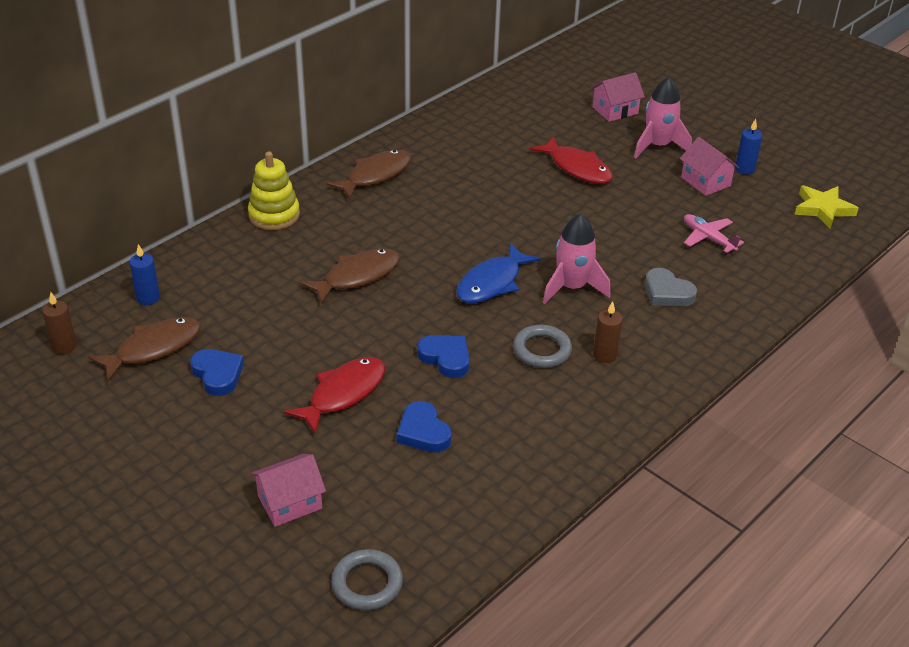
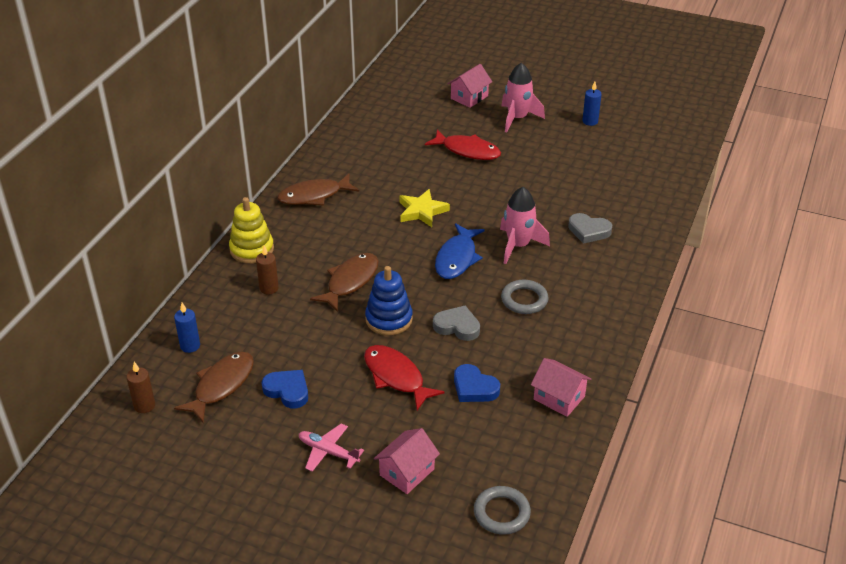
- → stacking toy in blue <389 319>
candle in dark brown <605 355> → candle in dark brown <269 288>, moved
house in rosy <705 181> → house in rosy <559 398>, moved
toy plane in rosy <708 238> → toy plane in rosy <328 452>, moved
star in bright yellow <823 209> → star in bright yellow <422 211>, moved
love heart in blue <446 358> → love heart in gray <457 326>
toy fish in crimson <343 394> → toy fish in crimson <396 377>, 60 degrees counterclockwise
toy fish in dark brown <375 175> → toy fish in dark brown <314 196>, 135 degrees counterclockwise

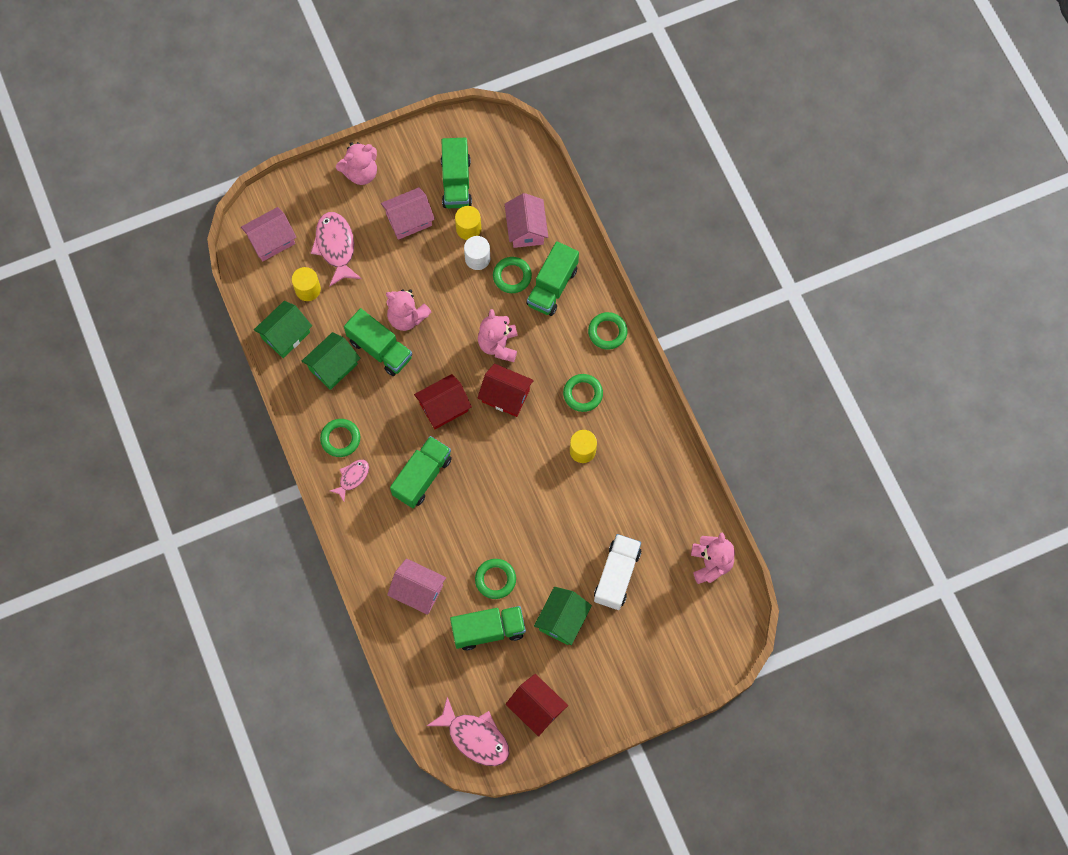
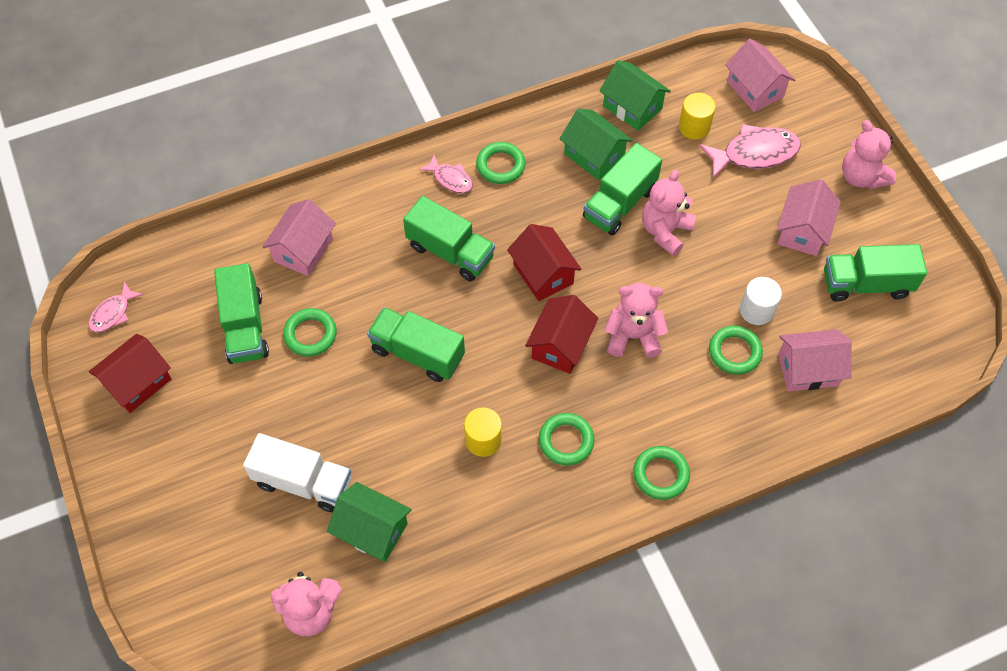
solid cylinder in bright yellow <468 229> → -
lorry in green <552 287> → lorry in green <417 353>, moved
house in green <562 620> → house in green <372 530>, moved
house in rosy <409 220> → house in rosy <802 231>, 45 degrees clockwise
toy fish in rosy <475 737> → toy fish in rosy <113 313>, x0.57

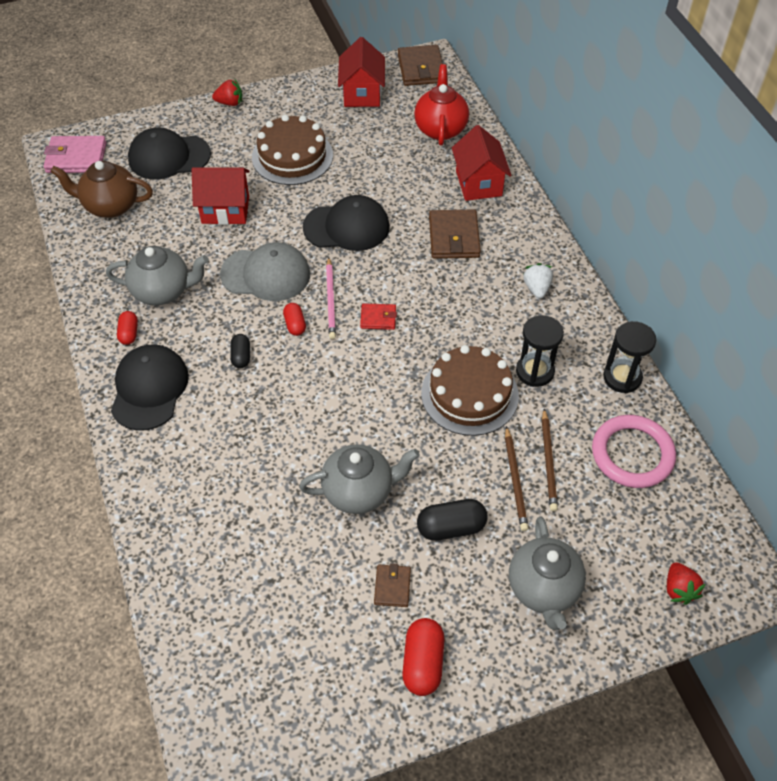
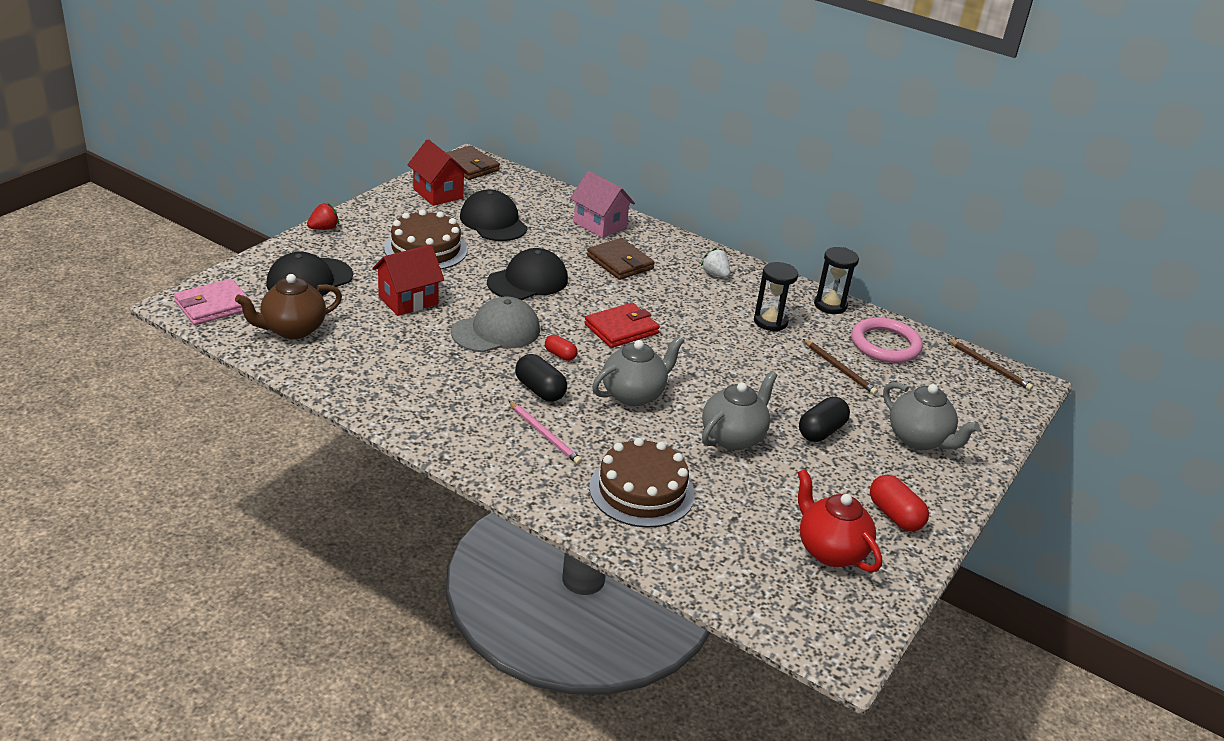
capsule in crimson <129 333> → -
billfold in dark brown <392 587> → -
strawberry in crimson <679 589> → -
tea pot in gray <163 291> → tea pot in gray <634 394>, moved
cap in ebony <149 389> → cap in ebony <493 222>, moved
pencil in rosy <331 300> → pencil in rosy <544 435>, moved
tea pot in crimson <440 128> → tea pot in crimson <830 550>, moved
layer cake in dark brown <469 394> → layer cake in dark brown <642 491>, moved
pencil in dark brown <515 480> → pencil in dark brown <989 366>, moved
house in crimson <478 183> → house in rosy <600 225>
capsule in ebony <241 356> → capsule in ebony <540 390>, x1.64
billfold in crimson <378 318> → billfold in crimson <621 329>, x1.79

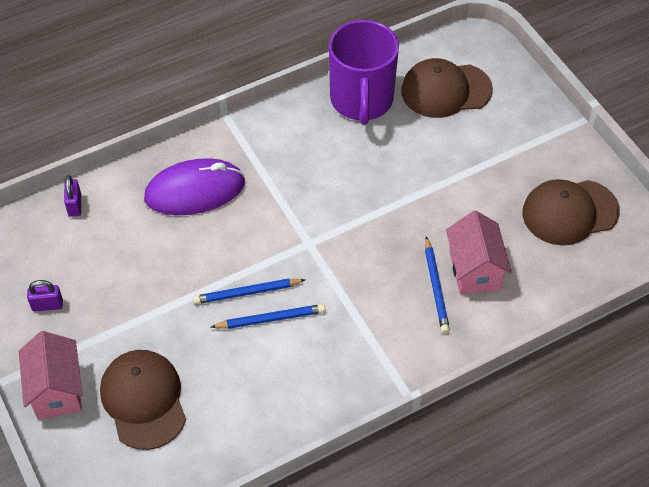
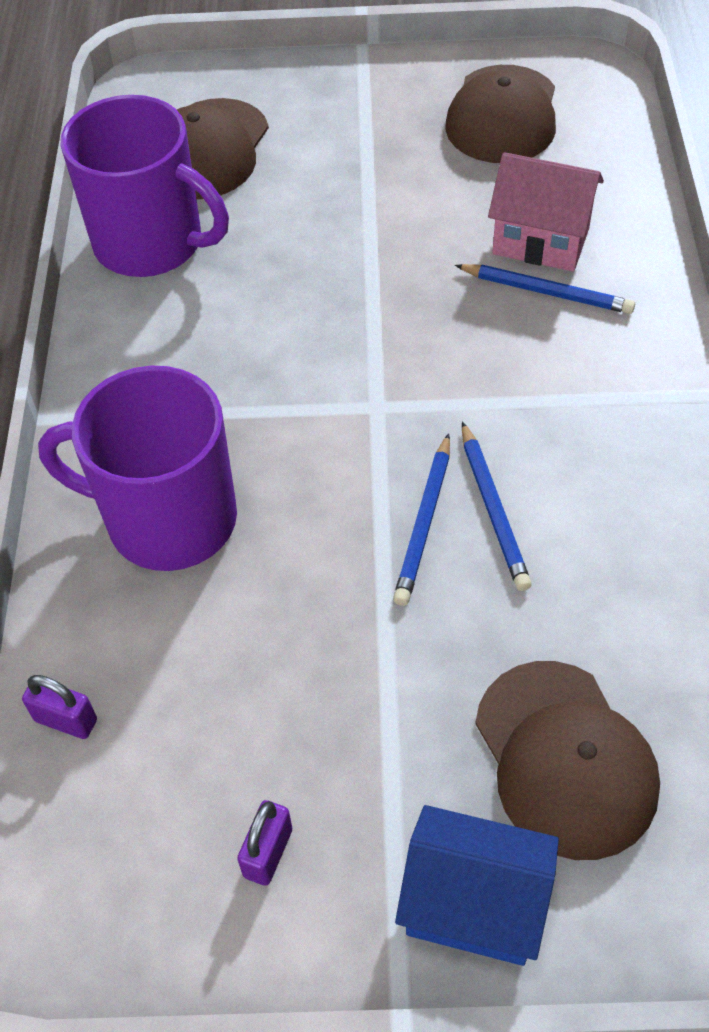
mouse in royal purple <195 190> → tea mug in royal purple <168 519>
house in rosy <57 390> → house in blue <474 904>
cap in dark brown <144 400> → cap in dark brown <565 759>, 120 degrees counterclockwise
pencil in blue <271 319> → pencil in blue <493 509>, 150 degrees clockwise

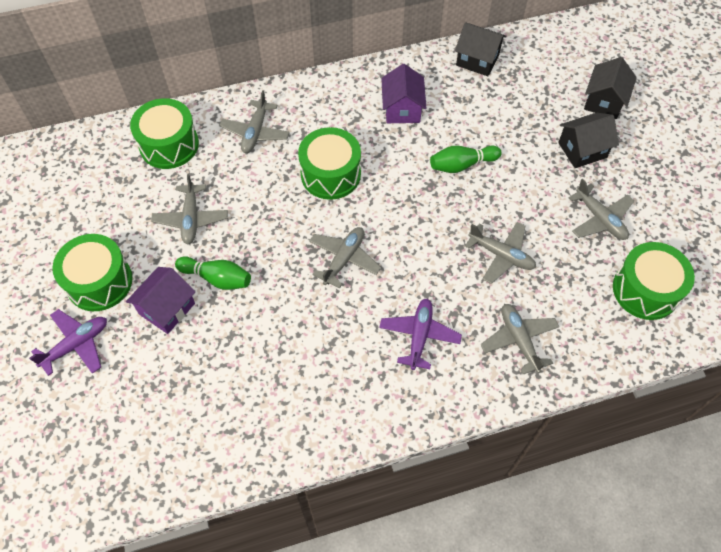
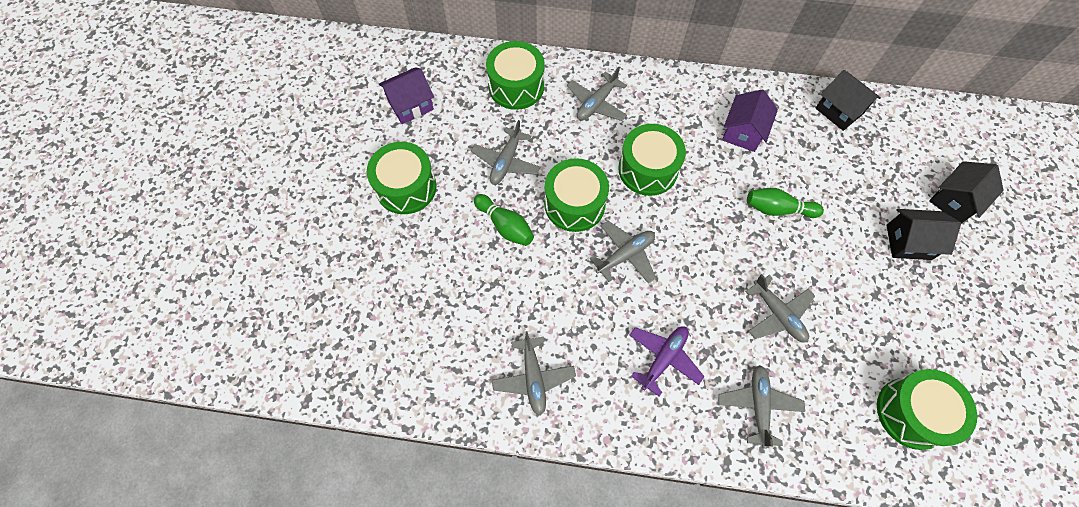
toy plane in royal purple <76 345> → -
- → snare drum in green <574 204>
house in royal purple <167 308> → house in royal purple <410 105>, moved
toy plane in gray <600 219> → toy plane in gray <533 378>, moved

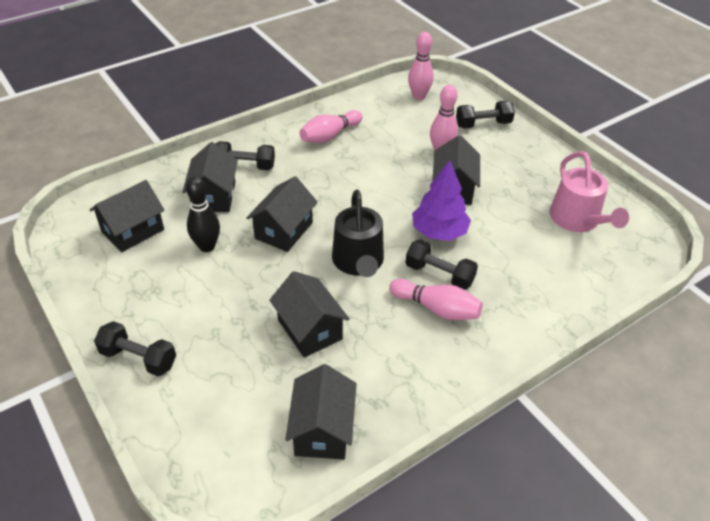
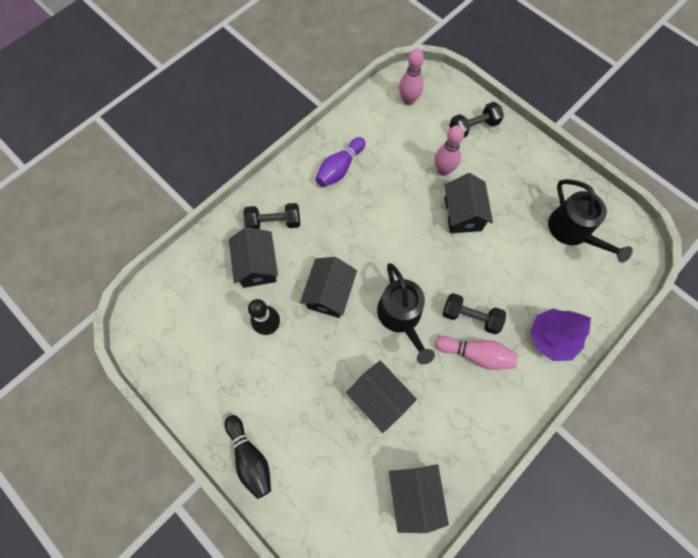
house in ebony <133 231> → -
toy tree in royal purple <439 232> → toy tree in royal purple <551 338>, moved
dumbbell in ebony <138 358> → skittle in ebony <250 457>
skittle in rosy <329 136> → skittle in royal purple <340 168>
watering pot in rosy <577 220> → watering pot in ebony <572 231>

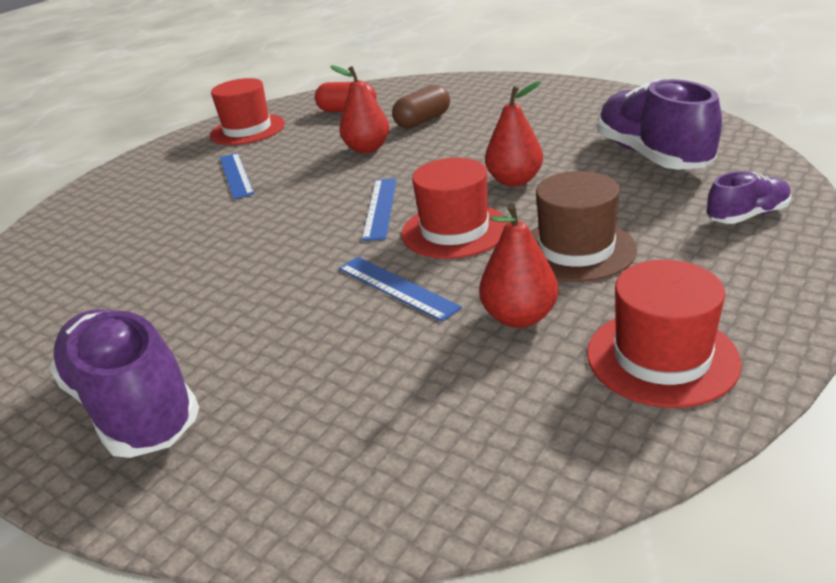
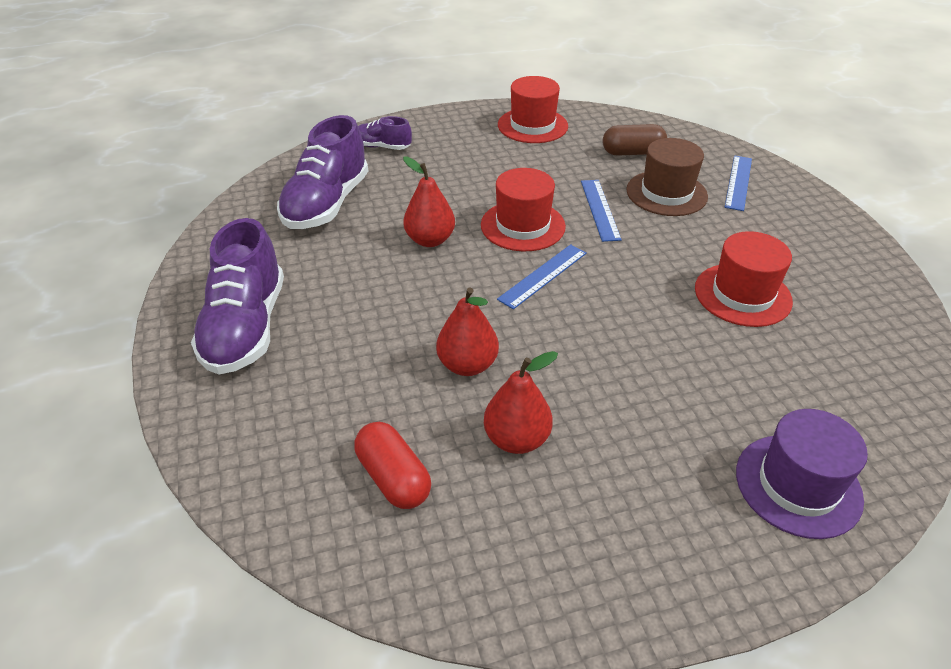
- → top hat in royal purple <798 485>
sneaker in royal purple <133 406> → sneaker in royal purple <246 327>, moved
top hat in crimson <247 130> → top hat in crimson <742 295>, moved
measuring stick in blue <236 175> → measuring stick in blue <738 182>, moved
capsule in dark brown <423 121> → capsule in dark brown <632 153>, moved
toy pear in crimson <519 317> → toy pear in crimson <516 439>, moved
top hat in dark brown <576 250> → top hat in dark brown <666 193>, moved

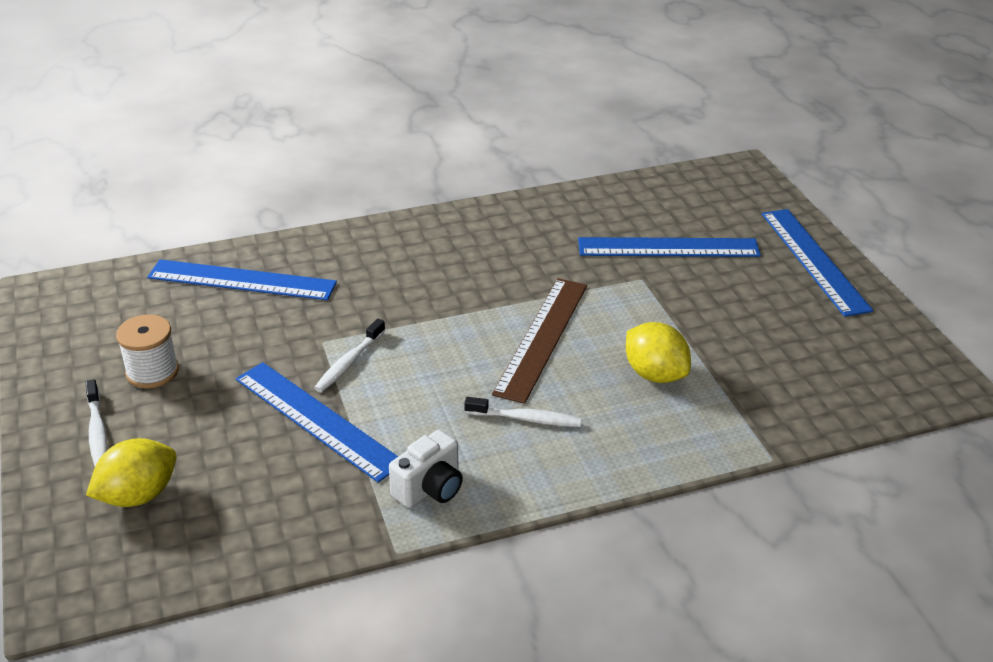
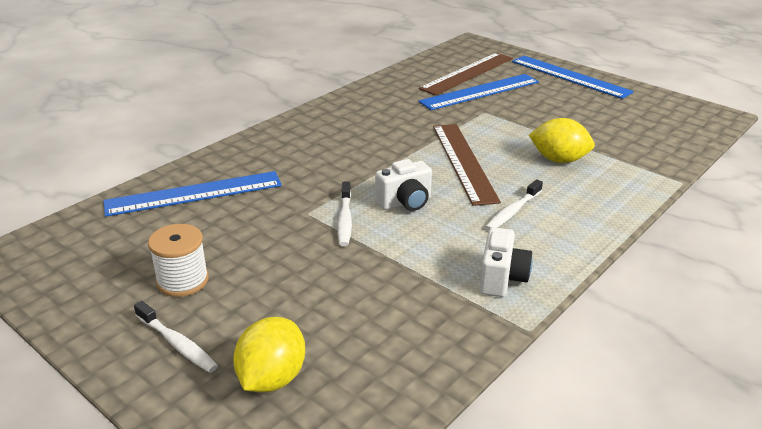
measuring stick in blue <317 420> → -
- → camera in snow-white <405 202>
- → measuring stick in dark brown <467 73>
dental brush in snow-white <526 419> → dental brush in snow-white <512 211>, 150 degrees clockwise

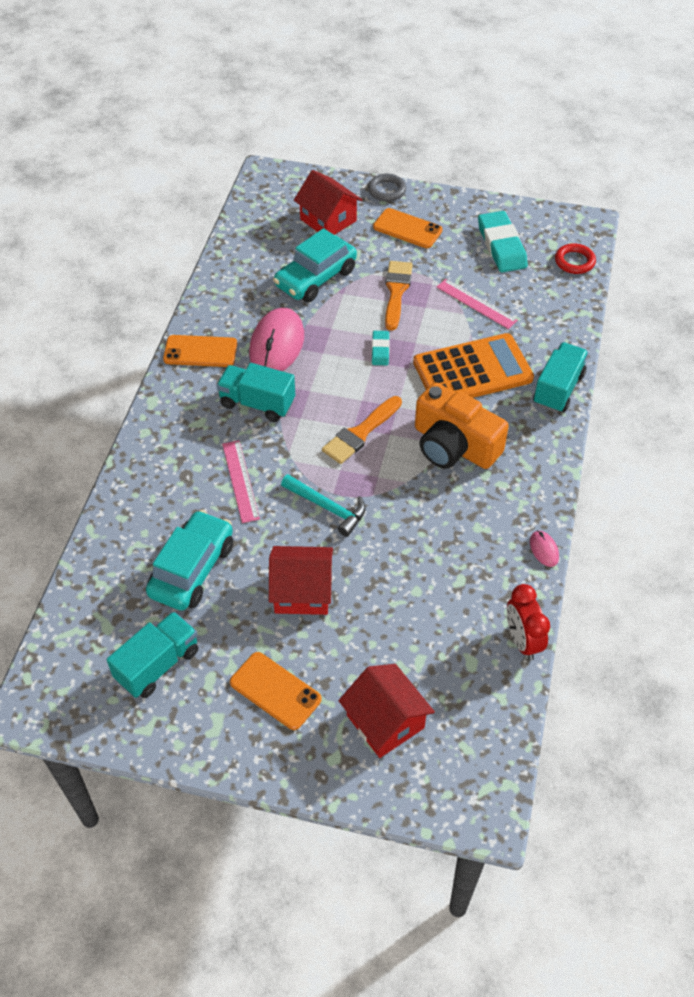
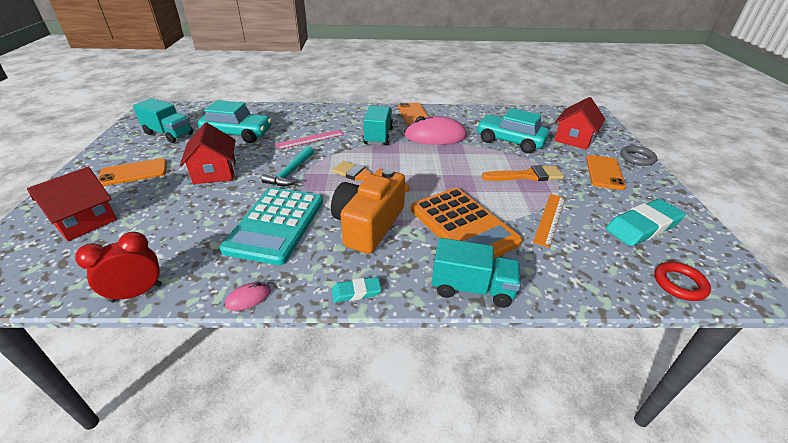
- → calculator in teal <276 225>
eraser in teal <380 350> → eraser in teal <356 292>, moved
measuring stick in rosy <476 303> → measuring stick in orange-coloured <550 219>
smartphone in orange-coloured <275 691> → smartphone in orange-coloured <134 173>, 45 degrees clockwise

